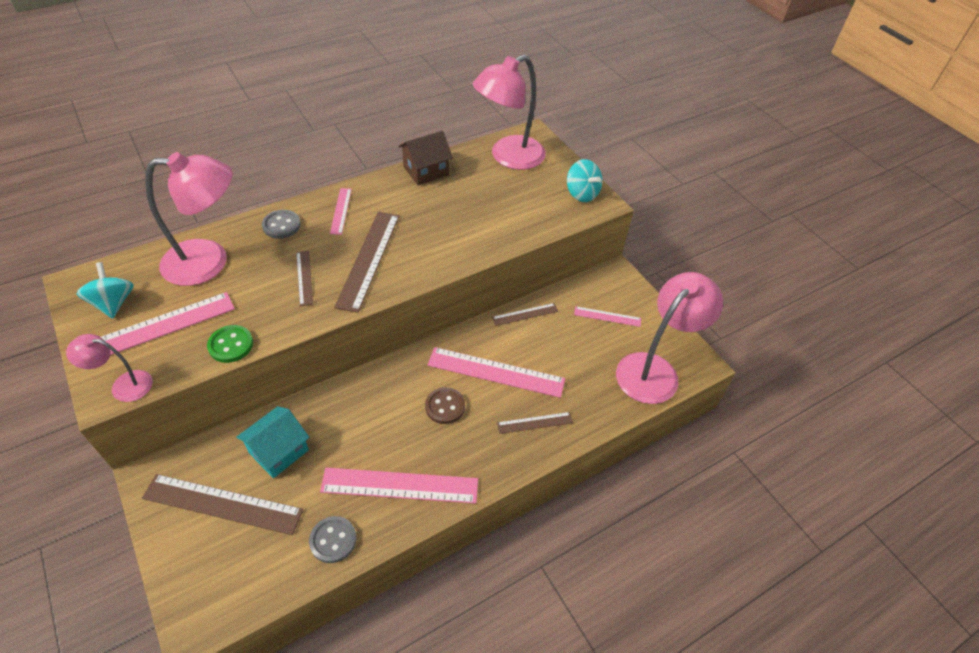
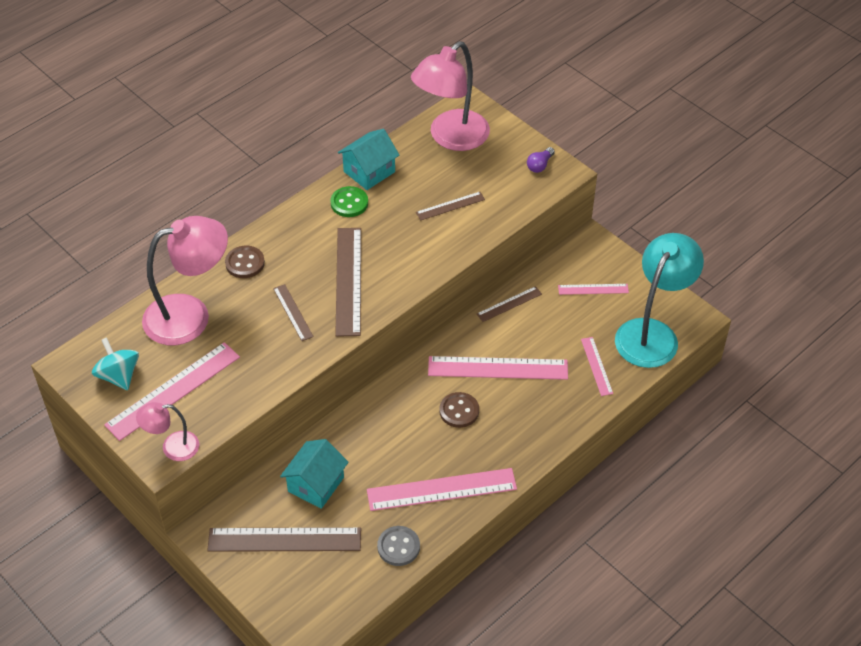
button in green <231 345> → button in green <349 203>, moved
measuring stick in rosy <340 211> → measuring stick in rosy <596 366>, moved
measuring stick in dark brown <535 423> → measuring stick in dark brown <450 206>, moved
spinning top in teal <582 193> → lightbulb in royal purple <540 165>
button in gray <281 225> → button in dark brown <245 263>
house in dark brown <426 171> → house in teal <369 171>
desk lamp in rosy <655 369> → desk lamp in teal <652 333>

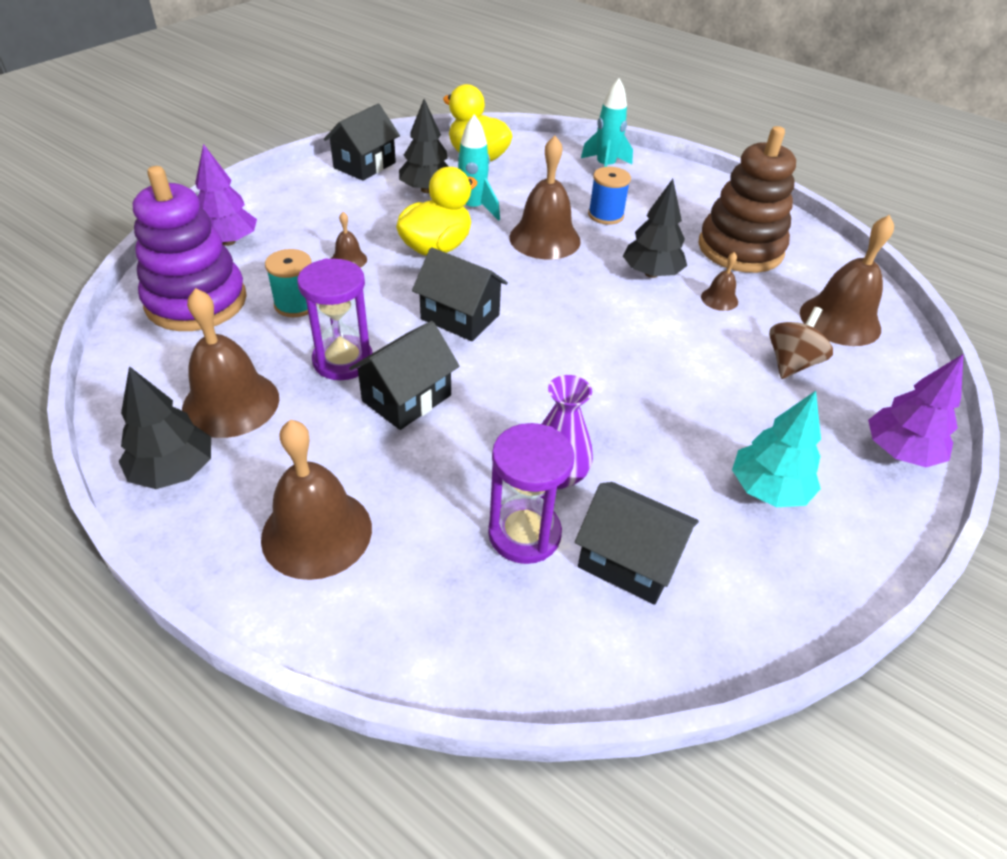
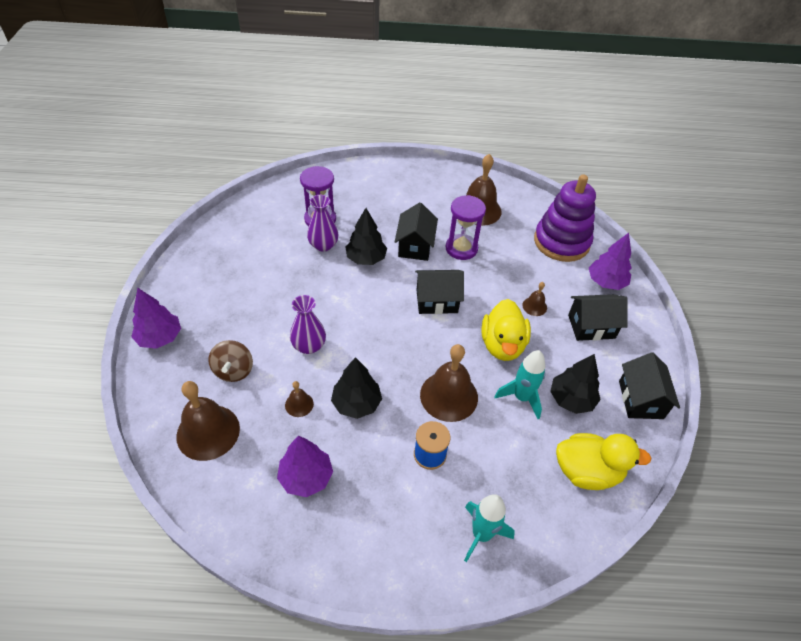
school bell in dark brown <317 532> → -
bobbin in teal <296 304> → -
toy tree in teal <768 489> → -
- → flower vase in royal purple <309 346>
toy tree in ebony <174 471> → toy tree in ebony <366 258>, moved
house in ebony <628 560> → house in ebony <591 326>, moved
stacking toy in dark brown <740 249> → toy tree in royal purple <306 477>

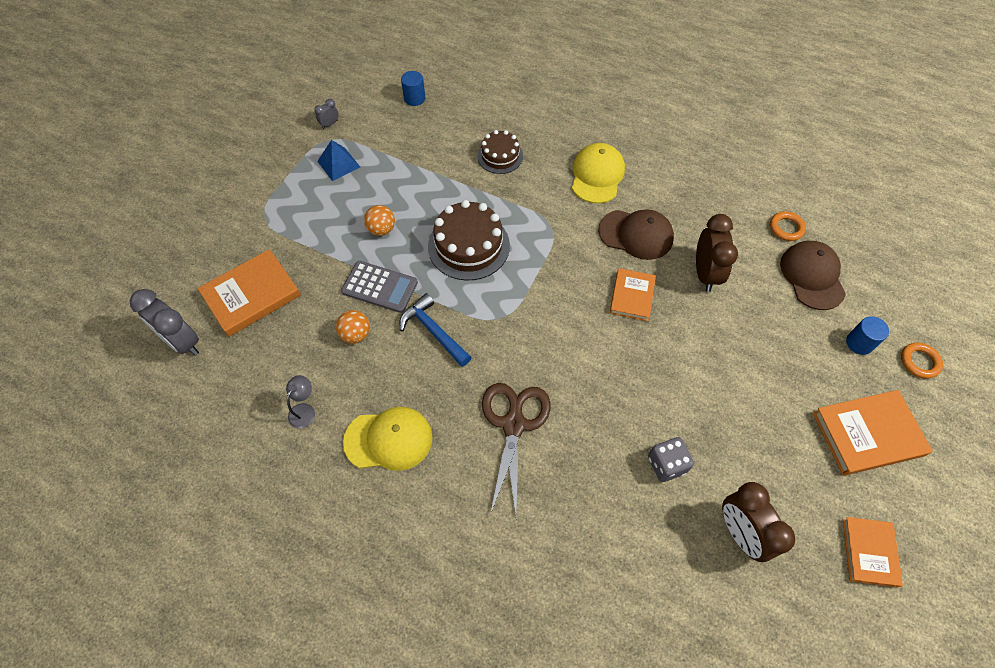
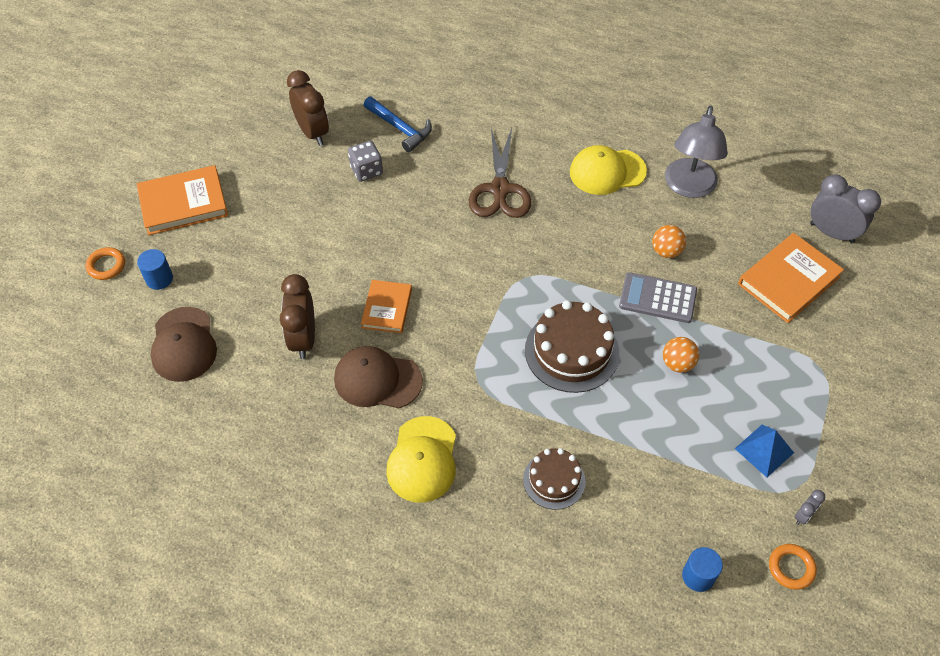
book in orange-coloured <869 552> → -
claw hammer in blue <434 331> → claw hammer in blue <400 128>, moved
hoop in orange-coloured <786 228> → hoop in orange-coloured <791 568>, moved
desk lamp in gray <304 410> → desk lamp in gray <689 187>, x2.18

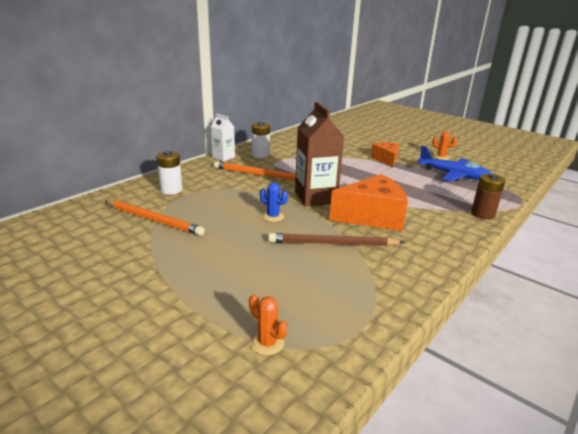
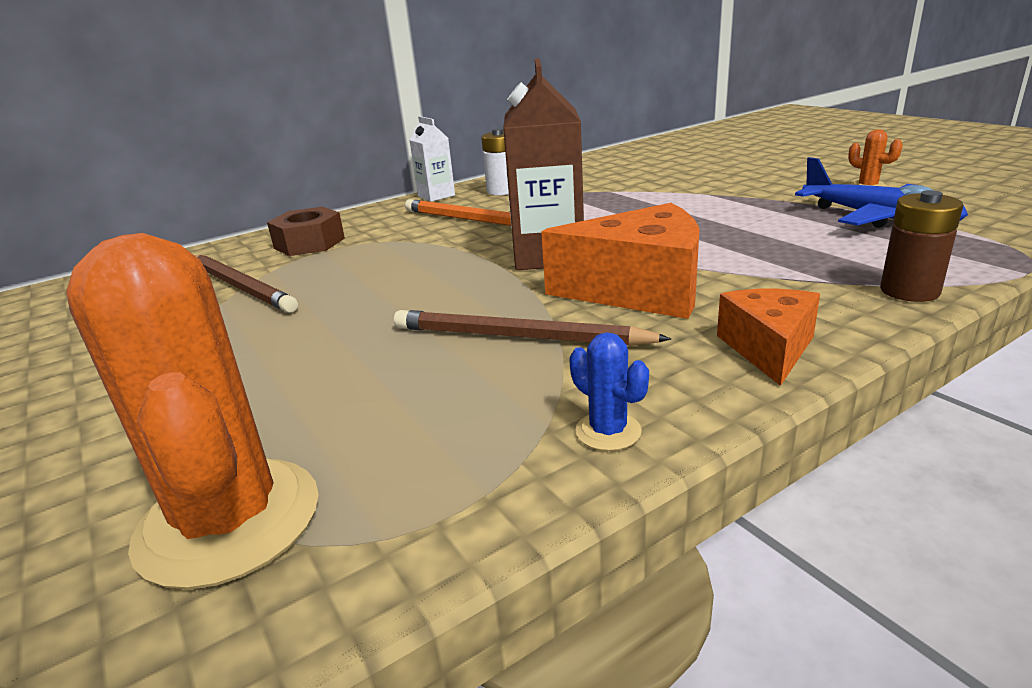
prickly plant in blue <273 216> → prickly plant in blue <608 431>, moved
cheese wedge in orange-coloured <386 160> → cheese wedge in orange-coloured <768 349>, moved
AA battery in snow-white <171 190> → hexagon nut in dark brown <309 243>
pencil in orange-coloured <154 220> → pencil in dark brown <241 286>
prickly plant in orange-coloured <267 343> → prickly plant in orange-coloured <229 521>, x2.42

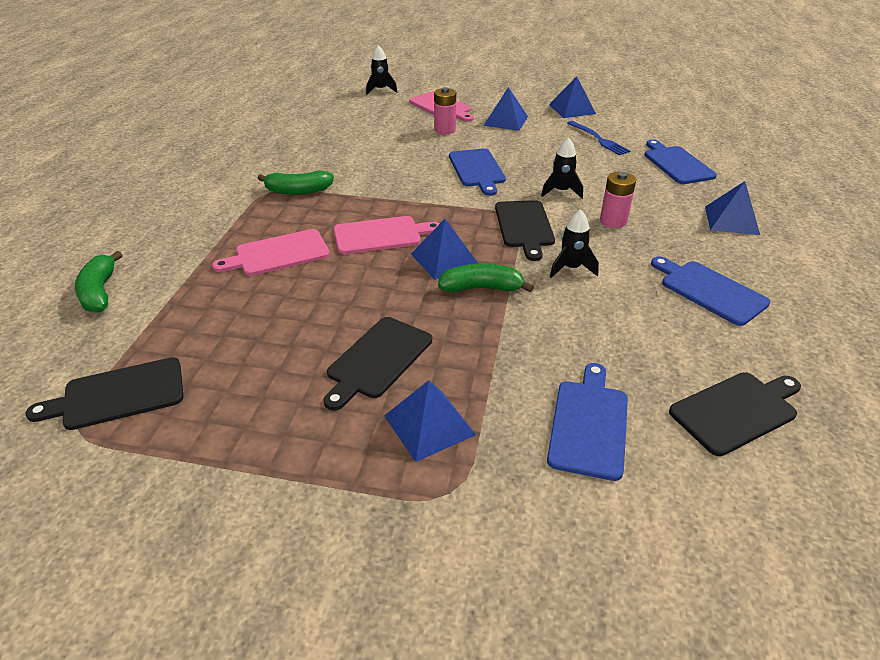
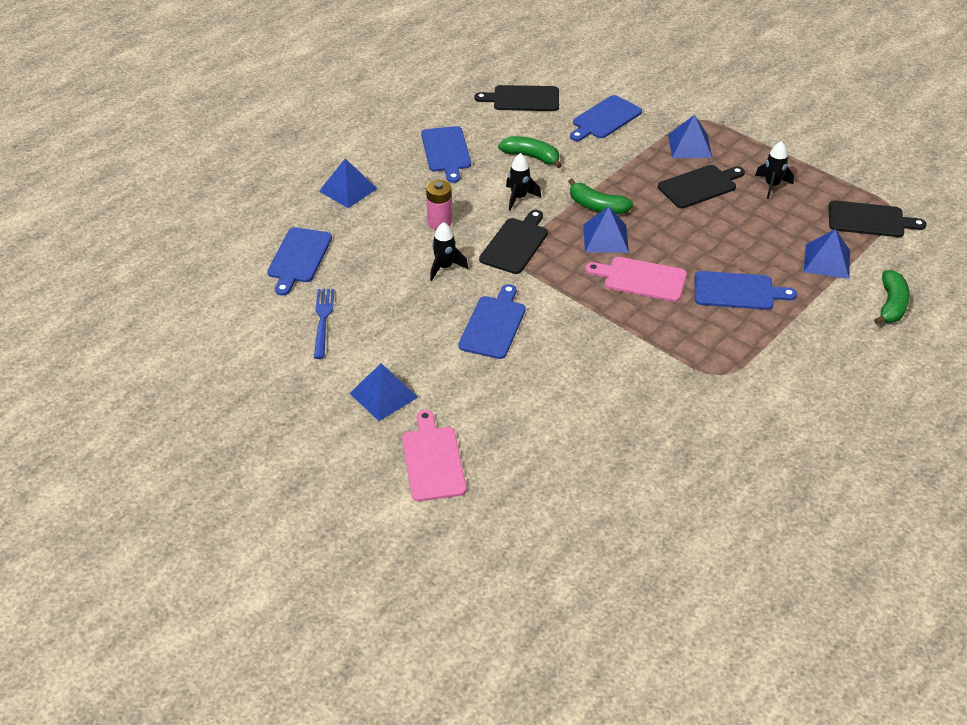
AA battery in rosy <445 130> → -
banana in green <298 191> → banana in green <531 157>, moved
rocket in ebony <381 90> → rocket in ebony <772 186>, moved
pyramid shape in blue <572 109> → pyramid shape in blue <827 261>, moved
bread board in rosy <278 254> → bread board in blue <737 291>

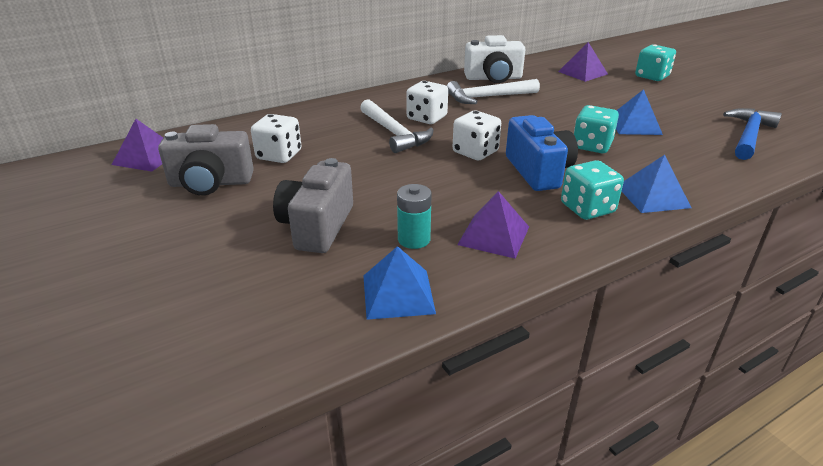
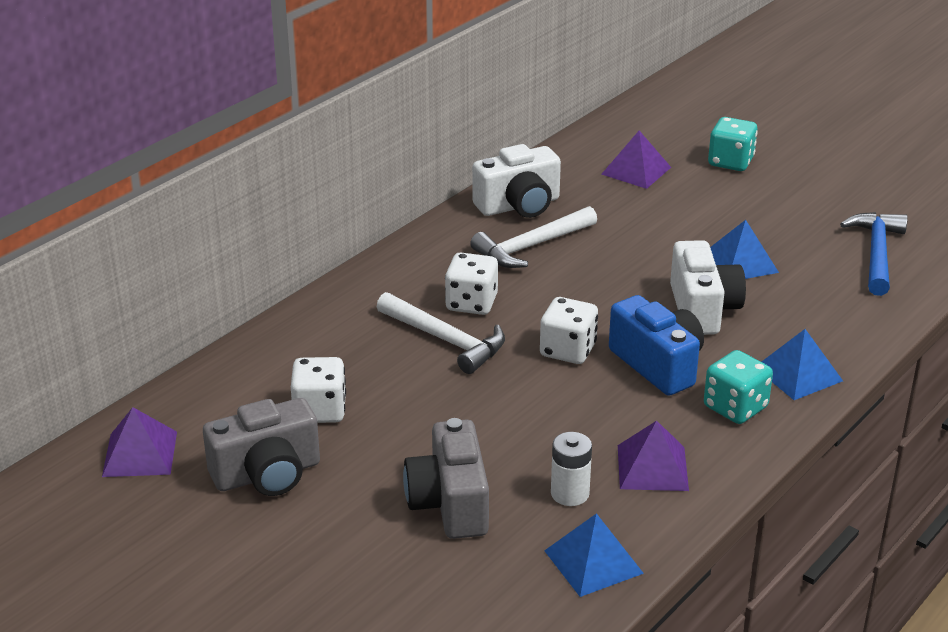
game die in teal <592 146> → camera in snow-white <702 309>
AA battery in teal <414 239> → AA battery in snow-white <570 493>

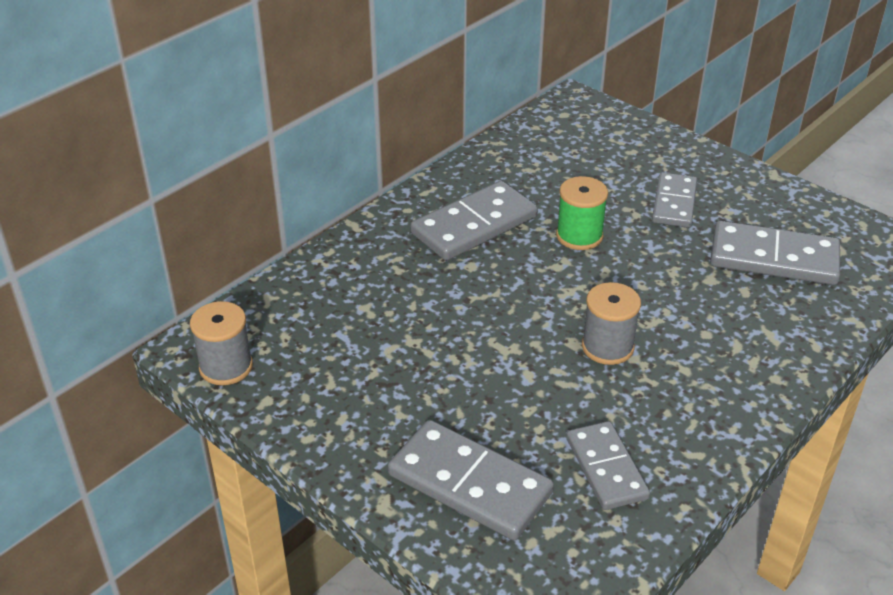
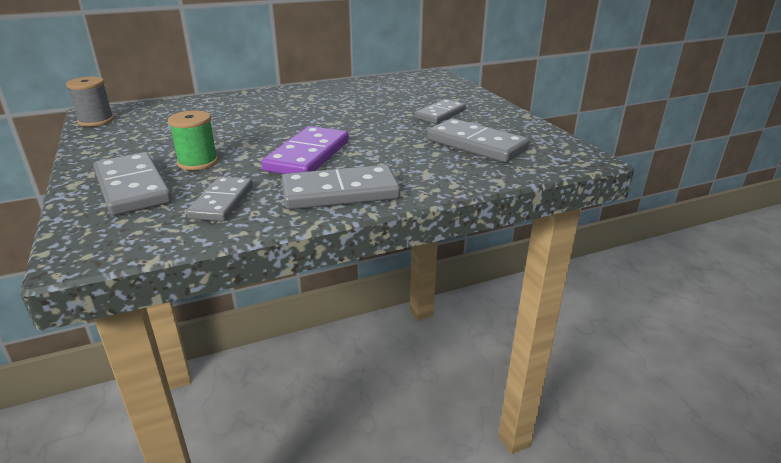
domino tile in gray <474 225> → domino tile in gray <340 193>, moved
bobbin in green <579 236> → bobbin in green <198 162>, moved
bobbin in gray <607 347> → domino tile in royal purple <308 156>

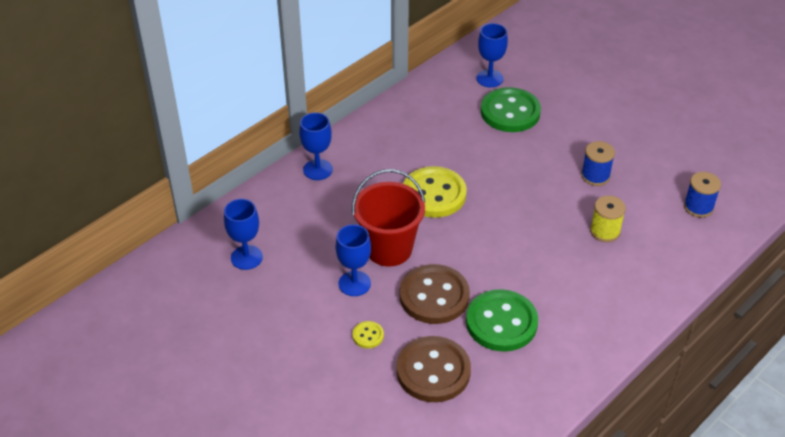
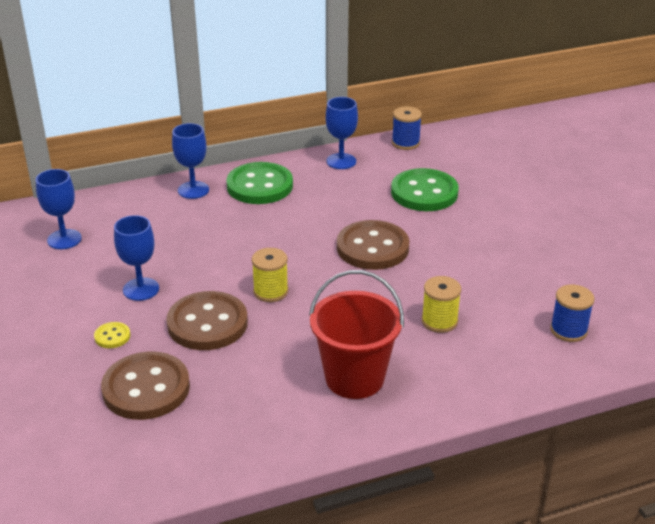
button in bright yellow <434 194> → -
- → bobbin in bright yellow <270 291>
- → button in dark brown <372 248>
pail in crimson <389 249> → pail in crimson <354 378>, moved
button in green <501 322> → button in green <260 186>, moved
chalice in blue <489 78> → chalice in blue <341 161>, moved
bobbin in blue <595 176> → bobbin in blue <405 143>, moved

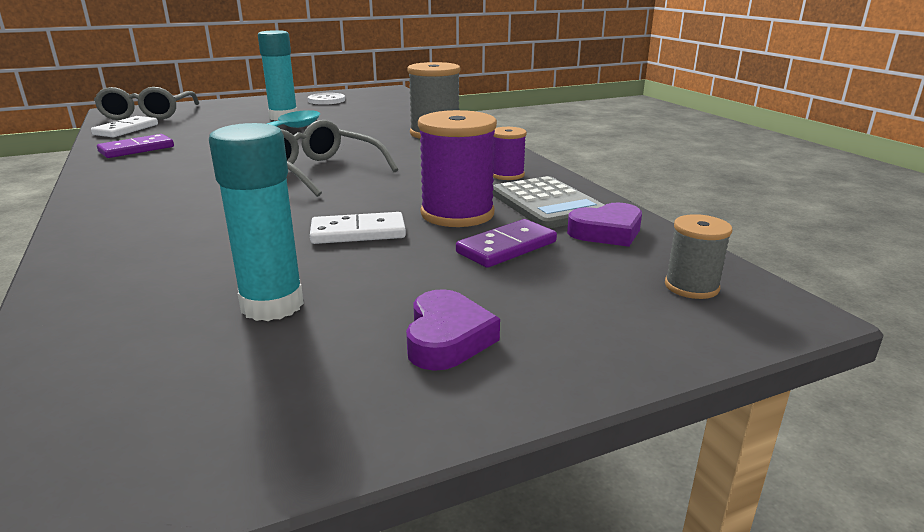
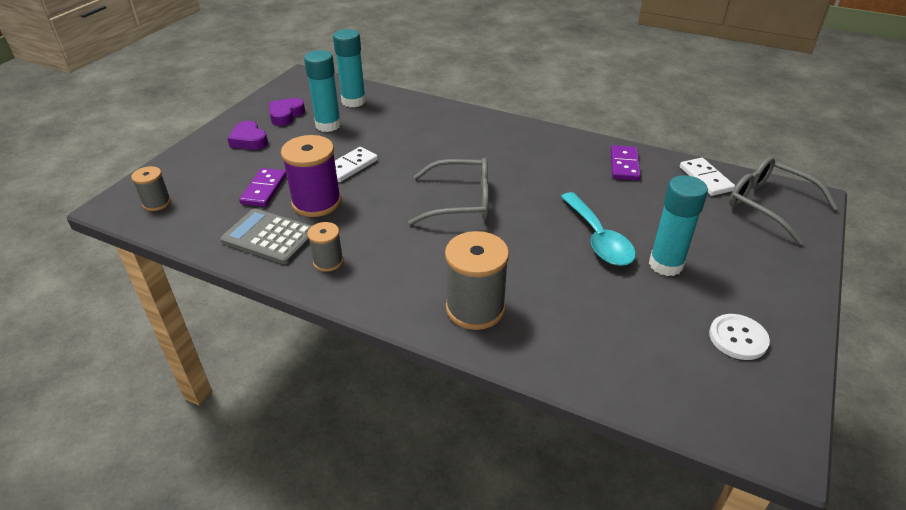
- → stick of glue in teal <353 101>
love heart in royal purple <606 232> → love heart in royal purple <286 115>, moved
bobbin in royal purple <507 175> → bobbin in gray <328 261>

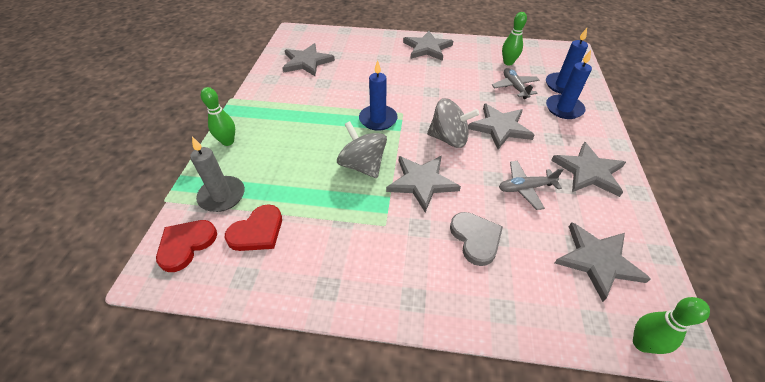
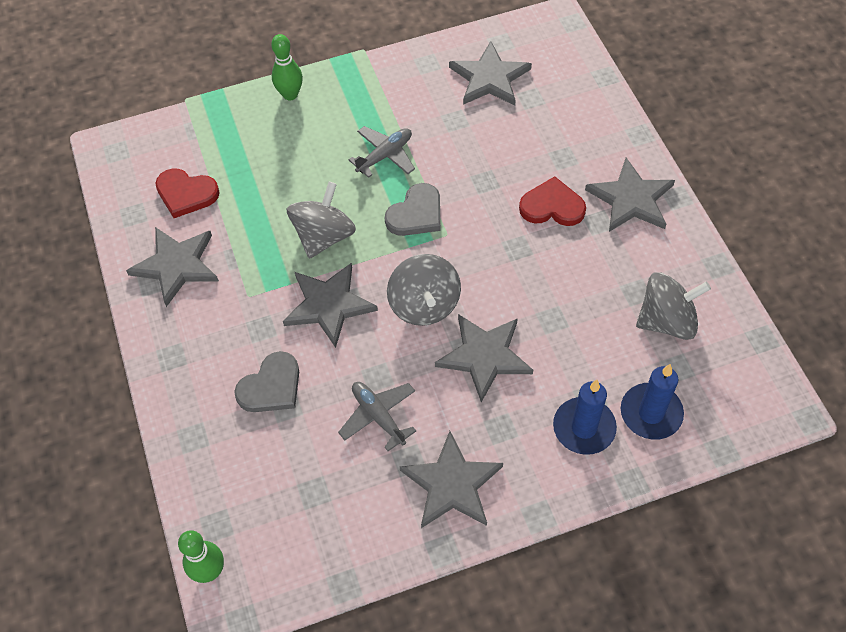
candle in gray <222 196> → -
love heart in crimson <186 245> → love heart in crimson <552 206>, moved
toy plane in gray <514 87> → toy plane in gray <385 155>, moved
star in gray <597 261> → star in gray <176 265>, moved
candle in blue <378 119> → love heart in gray <416 214>
skittle in green <508 63> → spinning top in gray <666 321>

